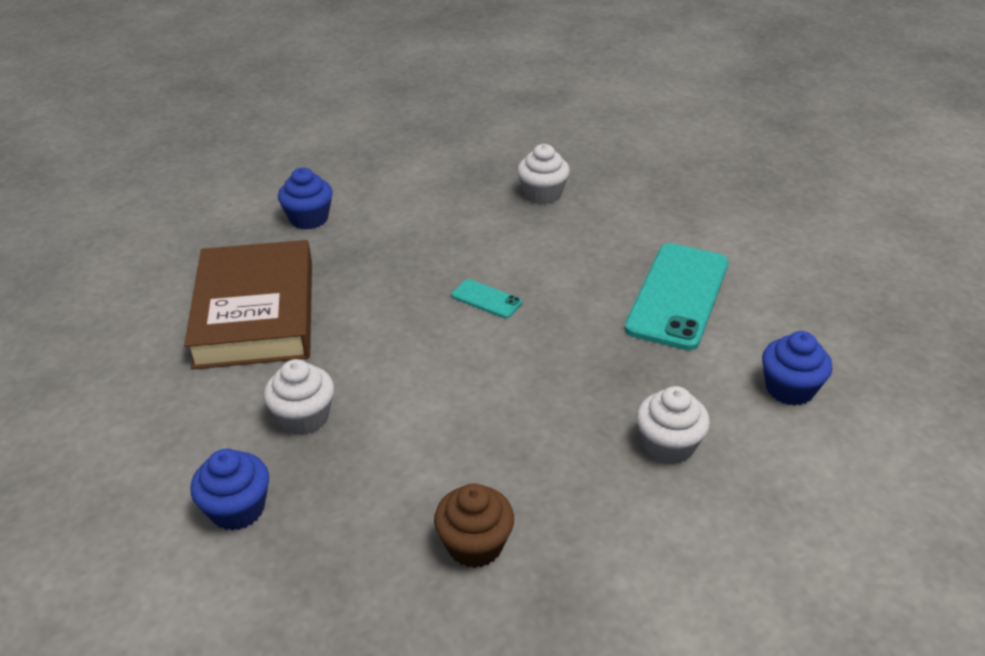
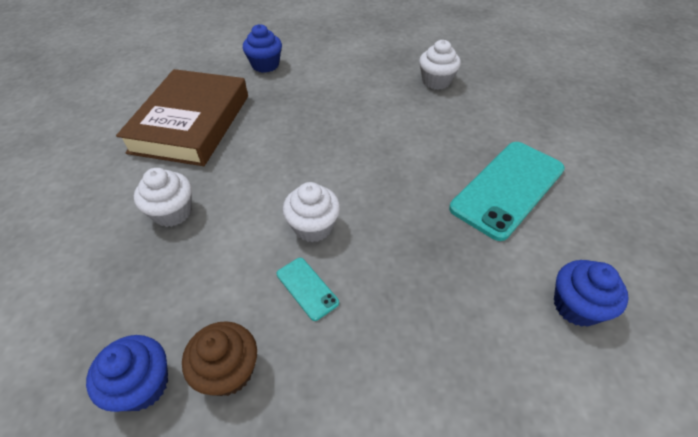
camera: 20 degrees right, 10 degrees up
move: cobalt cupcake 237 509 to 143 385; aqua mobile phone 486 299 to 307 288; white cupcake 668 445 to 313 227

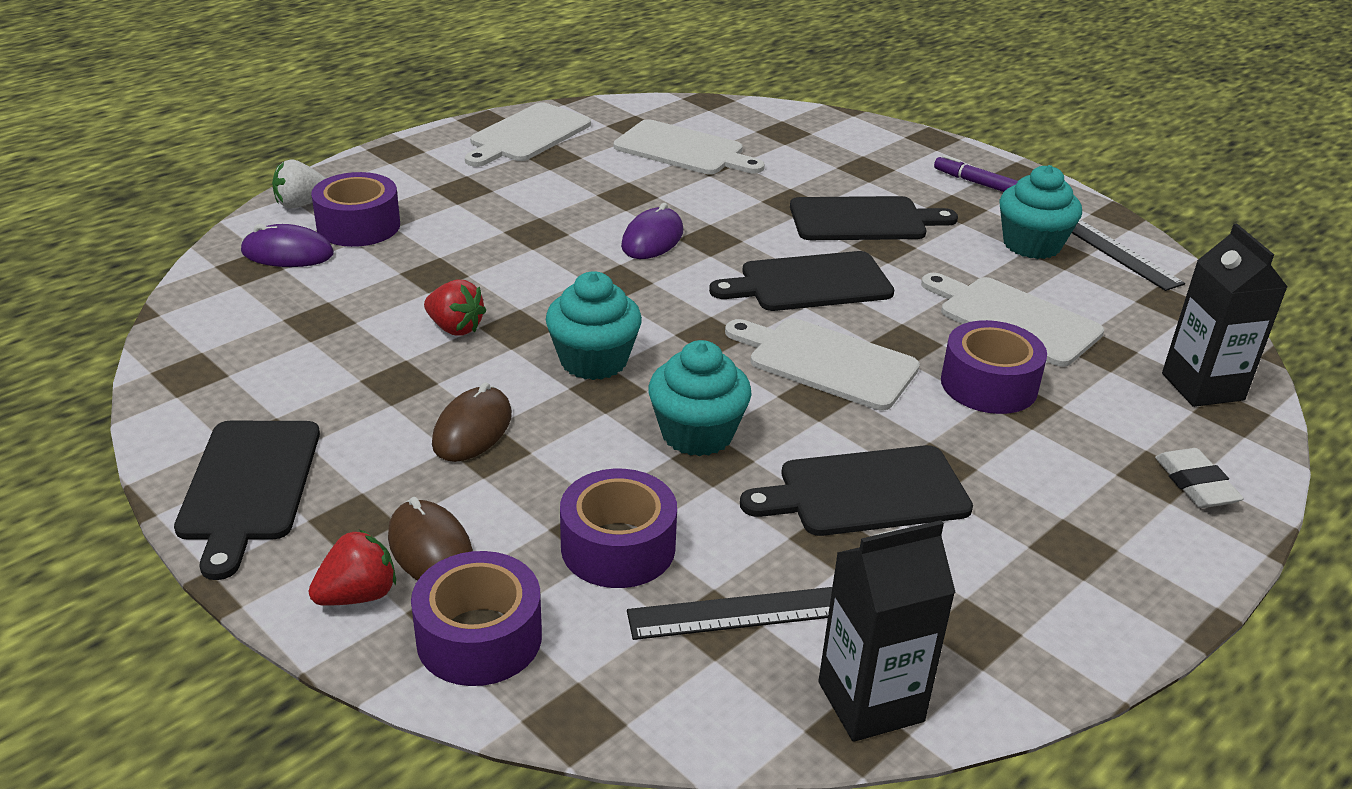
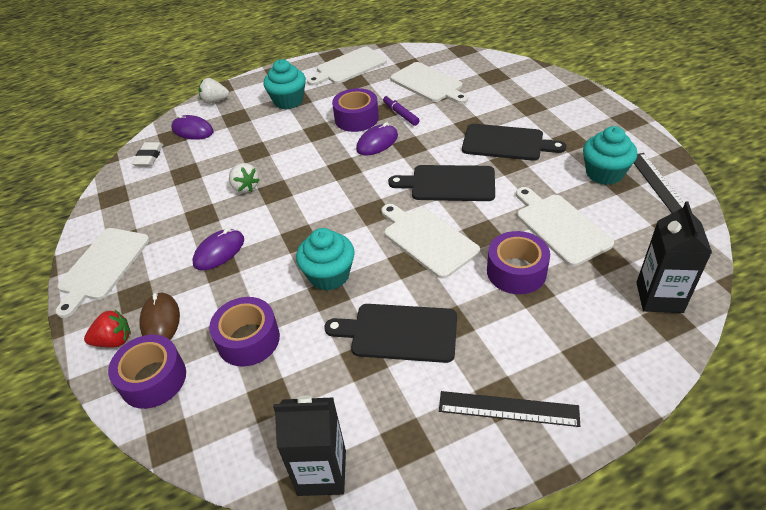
camera: 25 degrees right, 10 degrees up
move: royal purple tape 358 226 to 356 118; aqua cupcake 593 361 to 288 101; ebony ruler 745 612 to 508 408; royal purple marker 976 183 to 401 114; white pencil eraser 1195 484 to 149 157
recolor: ebony chopping board 248 486 to white chopping board 102 266; scarlet toy strawberry 455 328 to white toy strawberry 245 187; dark brown mouse 472 429 to royal purple mouse 219 251

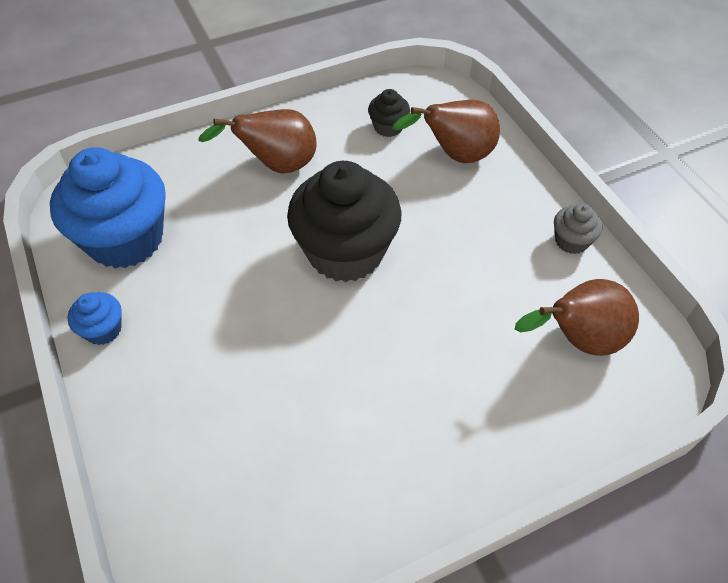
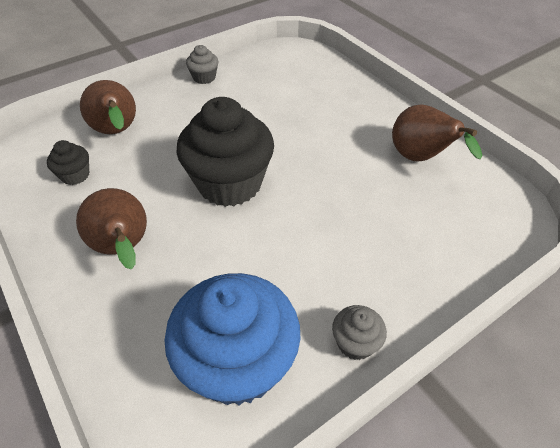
camera: 100 degrees left, 5 degrees down
move: dark brown pear fruit 577 340 to 420 158
recolor: cobalt cupcake 103 329 to grey cupcake 355 343

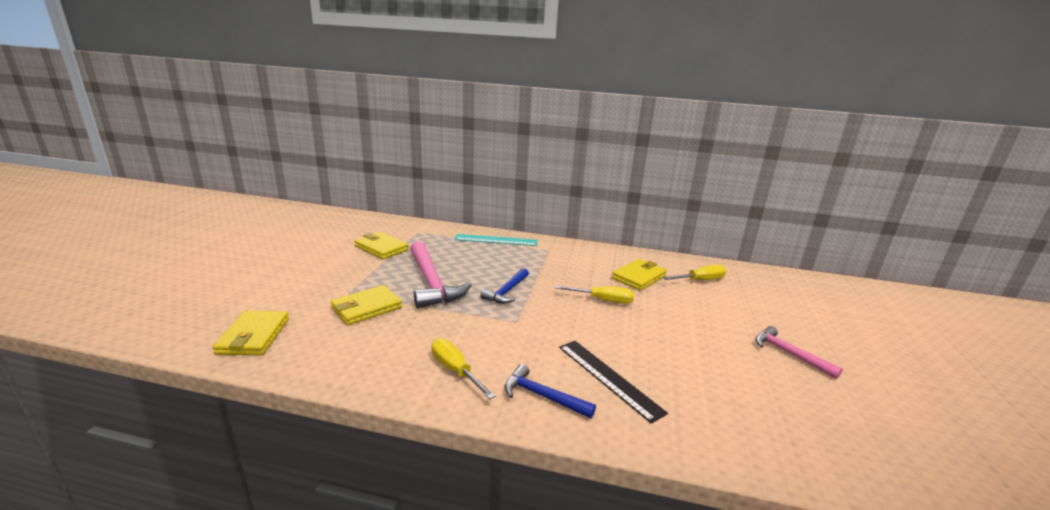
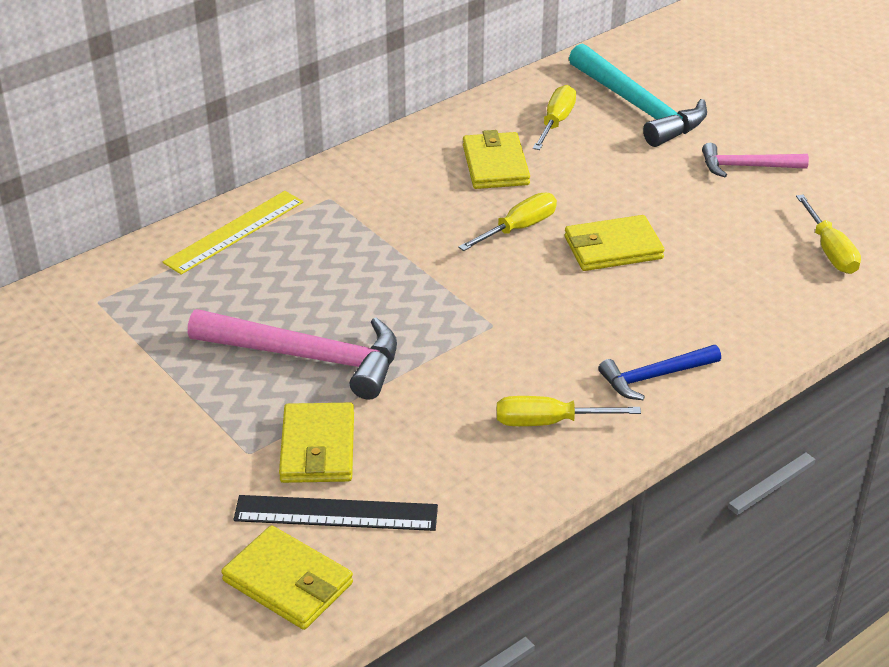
camera: 50 degrees left, 15 degrees up
delete: cobalt claw hammer 507 291
insert: aqua claw hammer 638 107; golden flat screwdriver 830 251
move: golden card wallet 381 248 to 613 248; ebony ruler 608 378 to 336 513
recolor: aqua ruler 496 240 to golden ruler 234 232

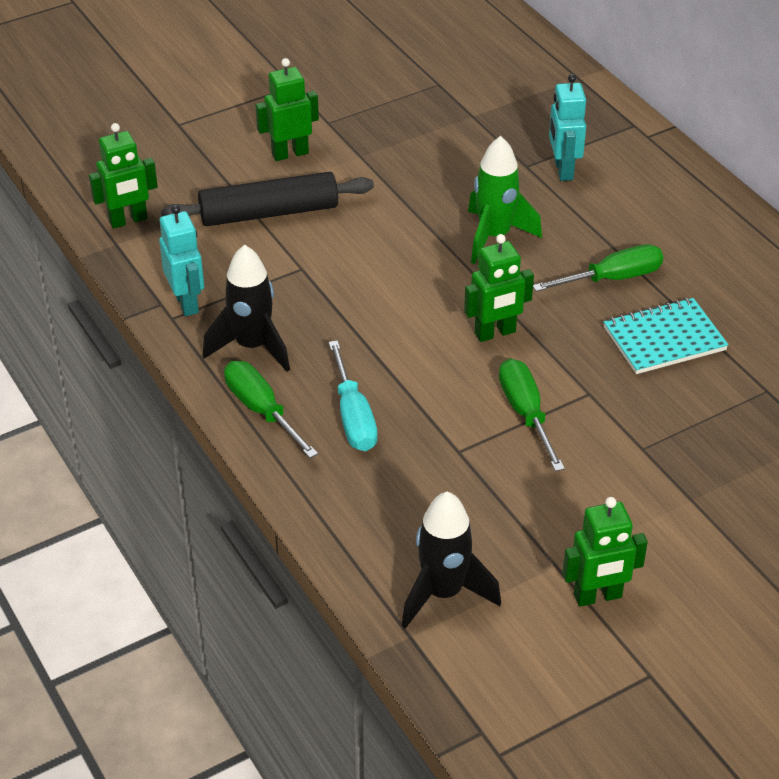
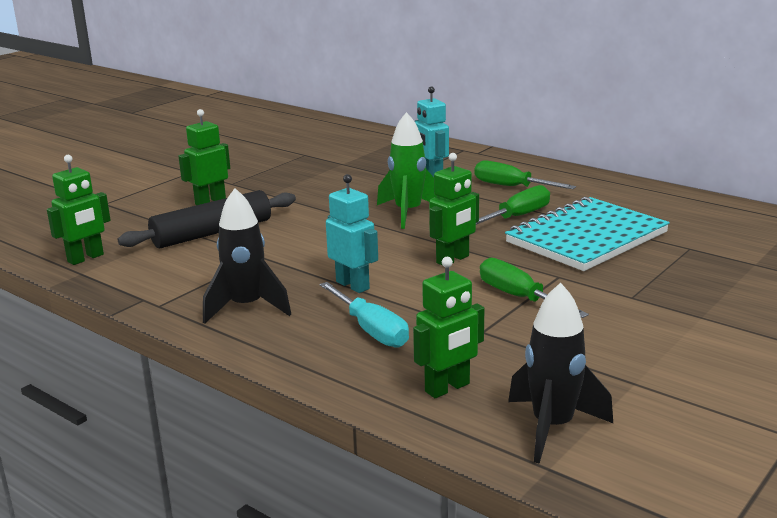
camera: 20 degrees left, 20 degrees down
move: aqua toy robot 187 303 to 353 285; emerald flat screwdriver 261 410 to 510 187; emerald toy robot 598 596 to 447 388
resize: aqua notepad 664 339 = 586 238 x1.57

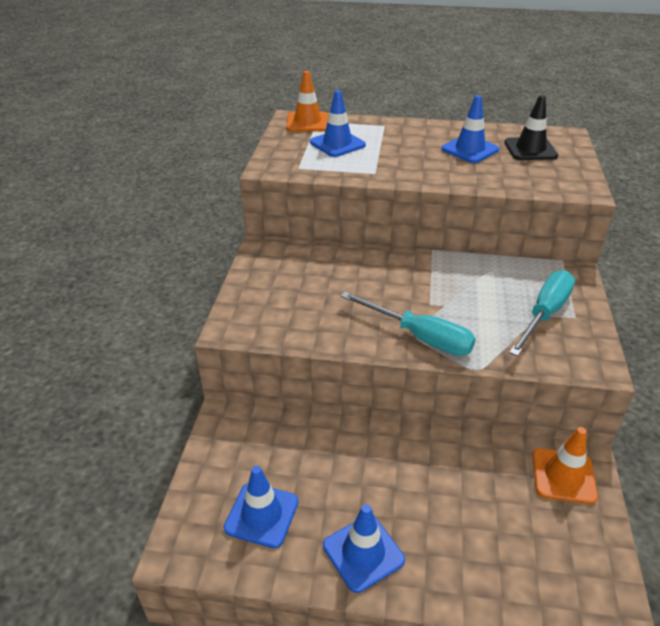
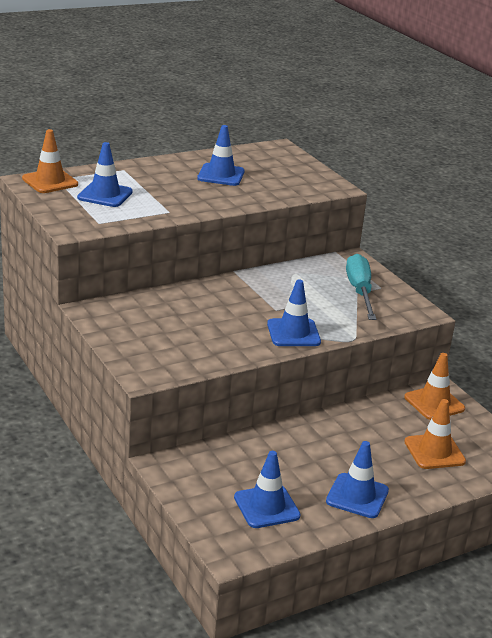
camera: 40 degrees left, 10 degrees down
delete: ebony road cone 530 149
insert: orange-coloured road cone 434 452
replace: aqua flat screwdriver 419 337 to cobalt road cone 293 333

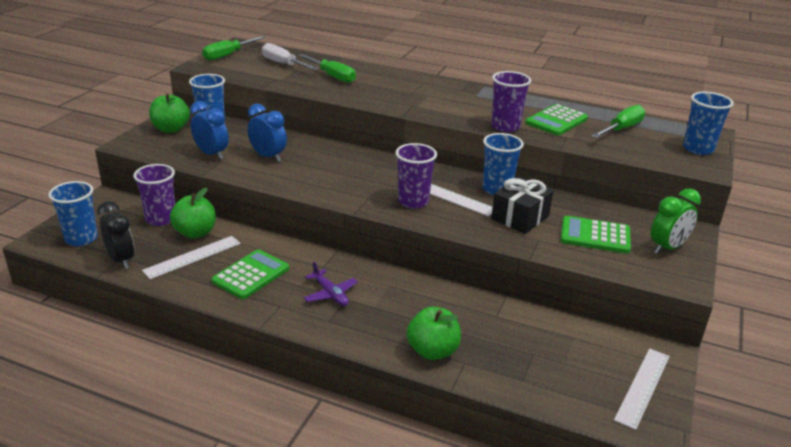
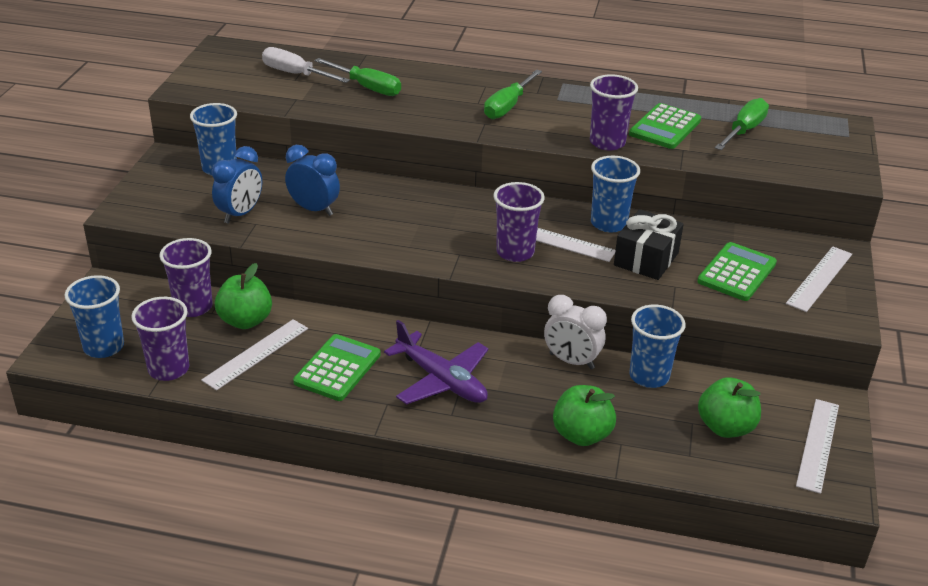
camera: 10 degrees left, 5 degrees up
insert: white alarm clock 571 361
move: emerald toy apple 171 129 to 725 427; emerald flat screwdriver 228 55 to 508 106; cobalt tumbler 698 149 to 649 376
replace: ebony alarm clock 121 260 to royal purple tumbler 168 369; emerald alarm clock 667 248 to white ruler 819 278
rotate: cobalt alarm clock 212 154 = 240 214 90 degrees clockwise; emerald calculator 595 236 = 737 273 120 degrees clockwise
resize: royal purple plane 330 294 = 441 380 x1.64

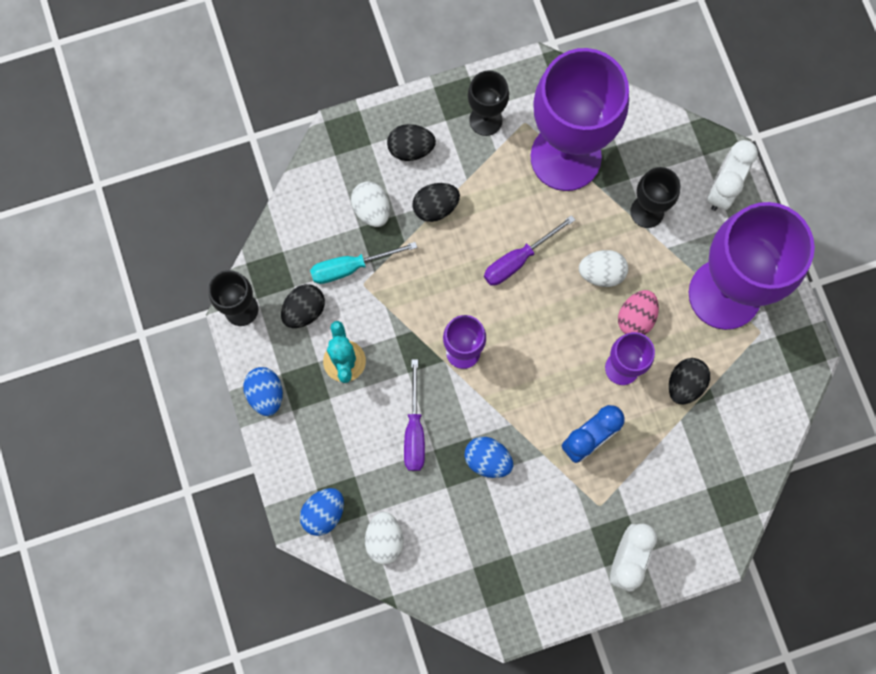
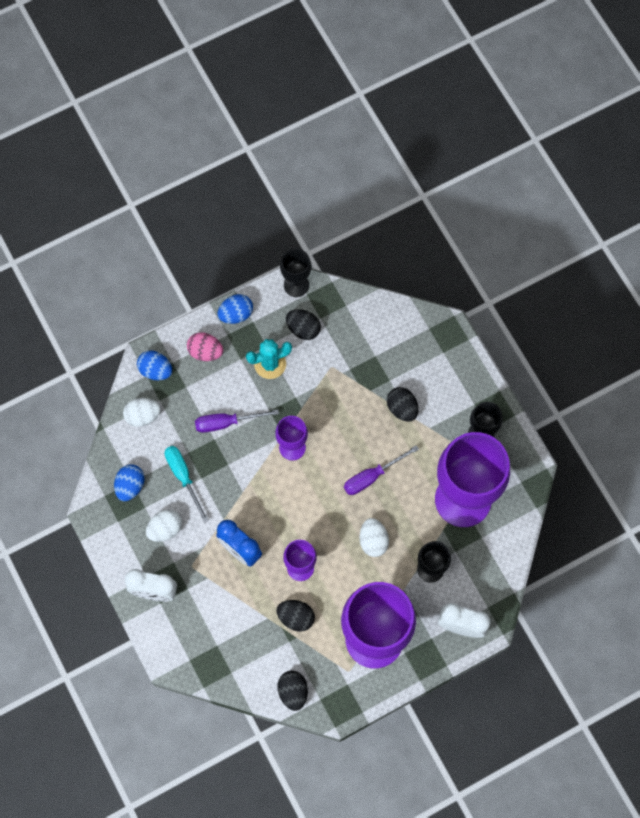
camera: 80 degrees right, 5 degrees down
move: aqua flat screwdriver 351 267 to 183 477; white egg 372 210 to 165 529; ebony egg 411 149 to 293 692; cobalt egg 487 460 to 130 486; rose-pink egg 635 318 to 205 352
rotate: royal purple flat screwdriver 518 260 = 372 476 75 degrees counterclockwise

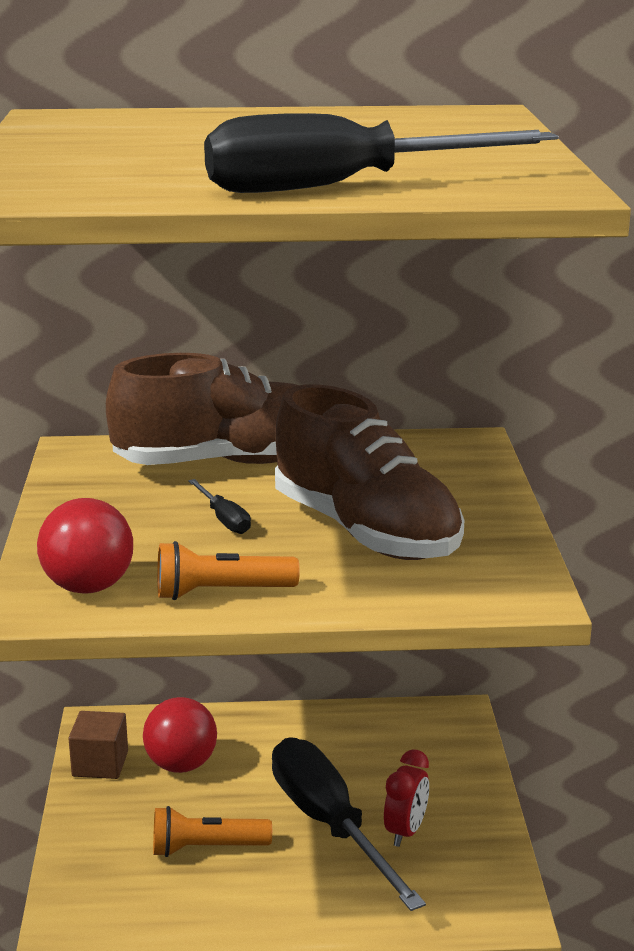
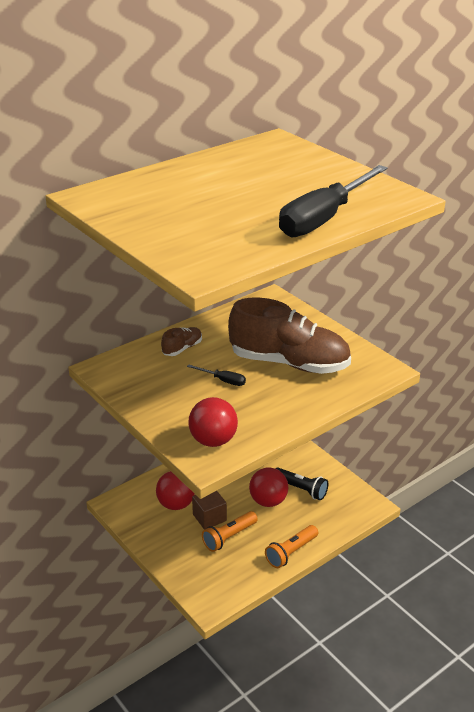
camera: 35 degrees left, 10 degrees up
move: dark brown cube 100 764 to 209 517; orange-coloured pocket torch 221 592 to 291 552
replace: ebony flat screwdriver 329 825 to scarlet sphere 268 501; scarlet alarm clock 405 832 to ebony pocket torch 301 489
resize: dark brown sneaker 226 463 = 182 348 x0.42

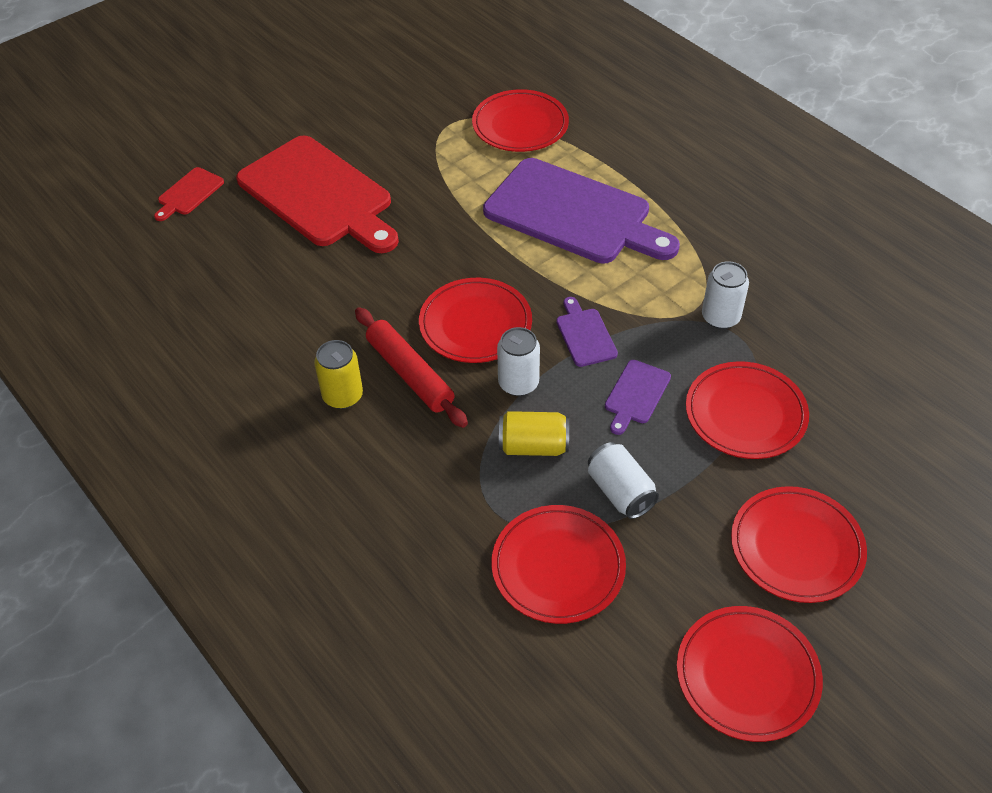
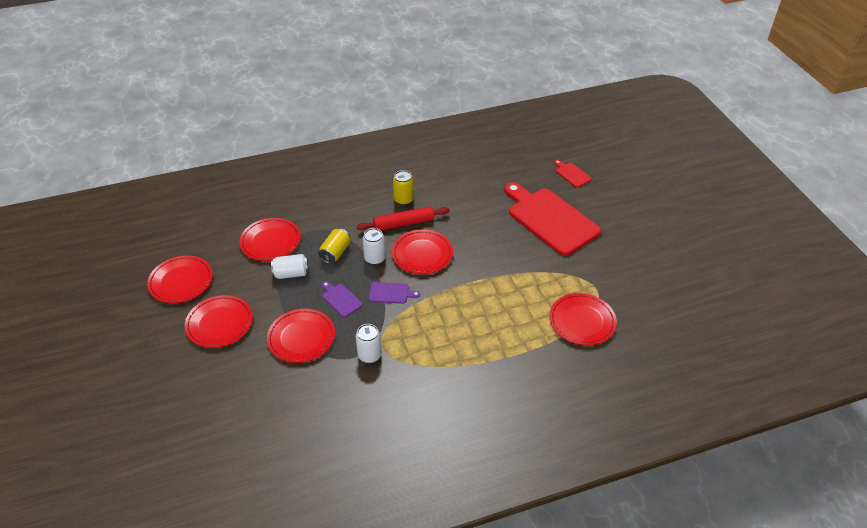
camera: 110 degrees right, 5 degrees down
delete: royal purple chopping board 573 214
rotate: scarlet chopping board 319 195 = 550 219 75 degrees clockwise

